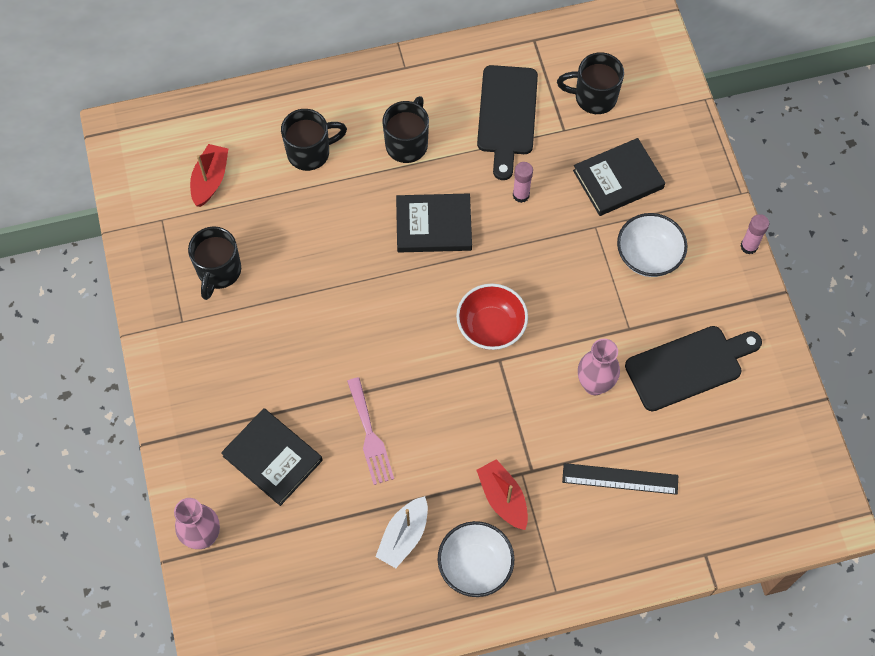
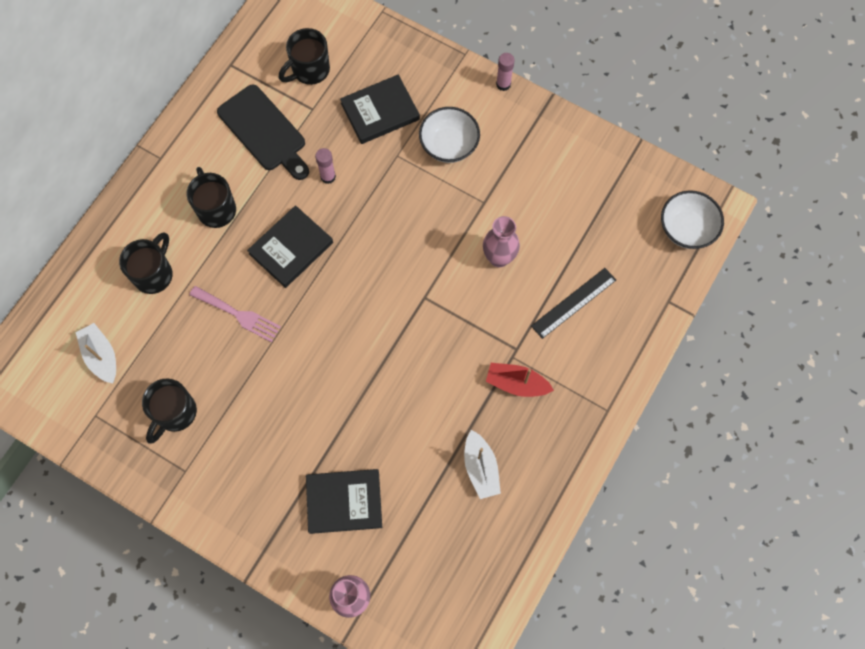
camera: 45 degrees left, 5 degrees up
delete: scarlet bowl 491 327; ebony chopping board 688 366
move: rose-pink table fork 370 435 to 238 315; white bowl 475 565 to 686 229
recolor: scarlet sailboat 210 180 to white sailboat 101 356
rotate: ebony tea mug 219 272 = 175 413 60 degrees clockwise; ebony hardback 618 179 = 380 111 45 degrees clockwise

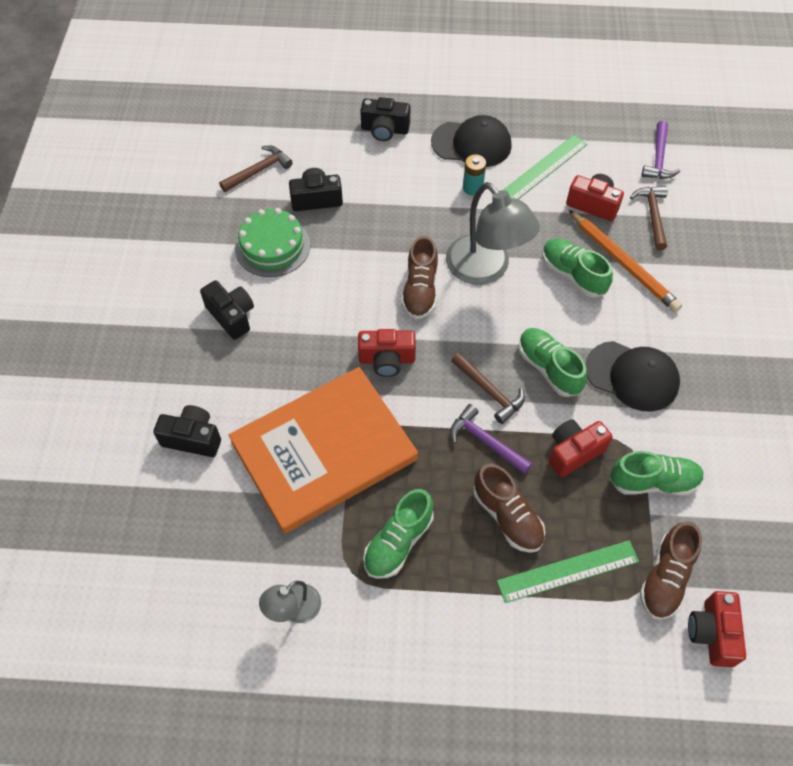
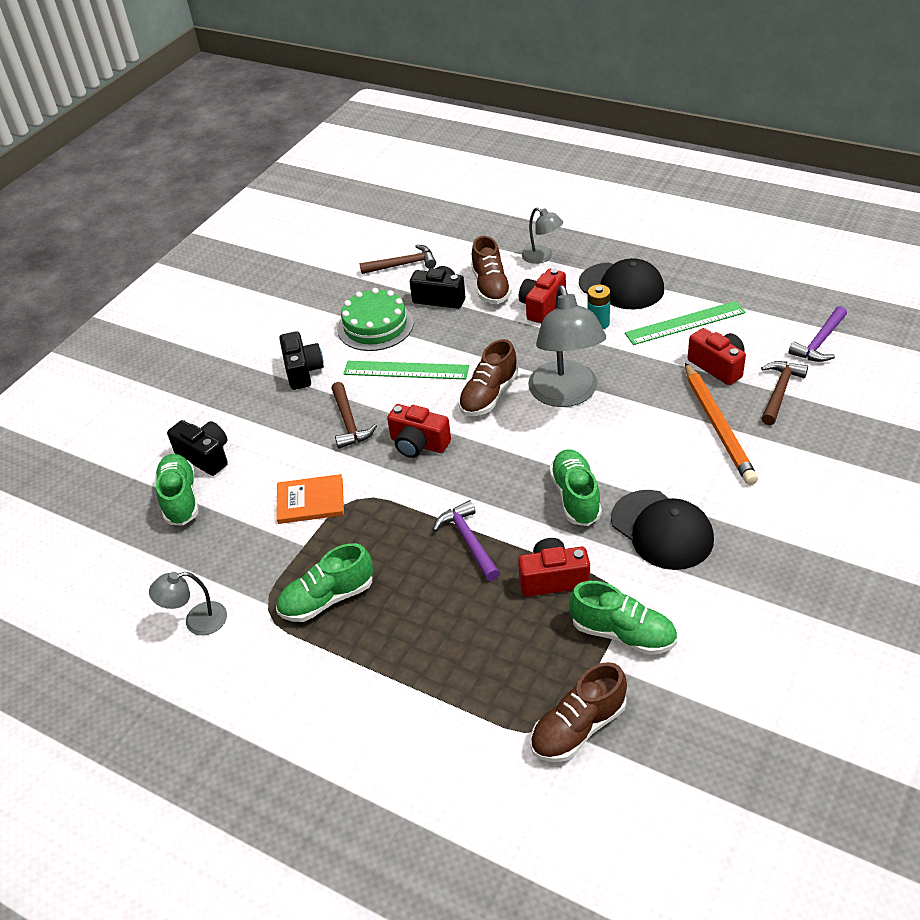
camera: 30 degrees right, 15 degrees down
move: dark brown claw hammer 489 391 to 349 422; dark brown sneaker 507 516 to 491 287; emerald ruler 568 571 to 406 370; emerald sneaker 573 275 to 180 499; scarlet photo camera 712 633 to 542 307
replace: ebony photo camera 385 130 to grey lamp 542 257
resize: orange-coloured hardback 324 451 = 310 501 x0.42

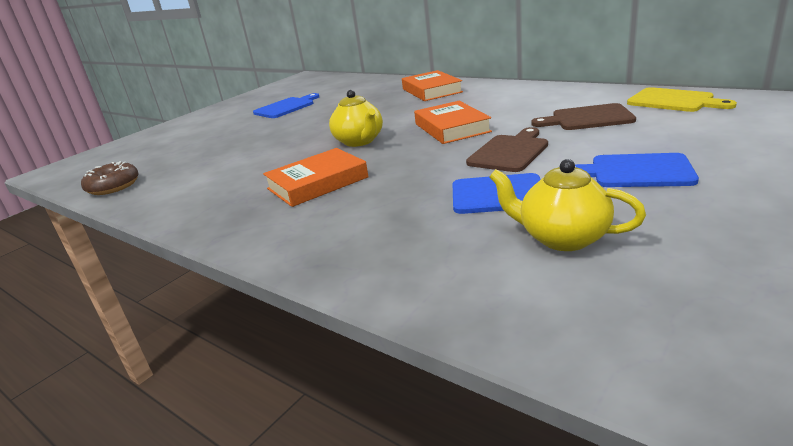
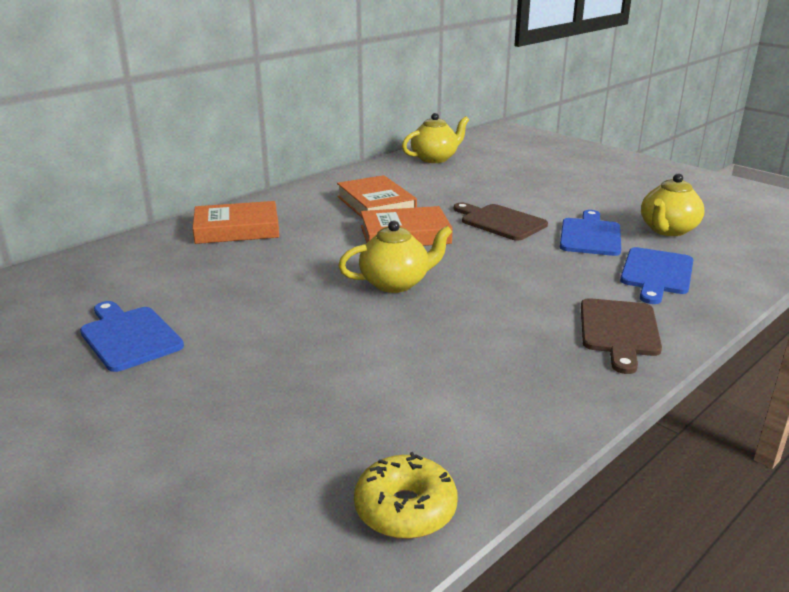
camera: 85 degrees left, 0 degrees up
move: orange-coloured hardback 317 183 to 376 204; dark brown chopping board 587 118 to 619 331; cobalt chopping board 635 172 to 656 273
replace: golden chopping board 674 101 to golden tea pot 435 158
recolor: dark brown doughnut 113 186 to golden doughnut 405 509

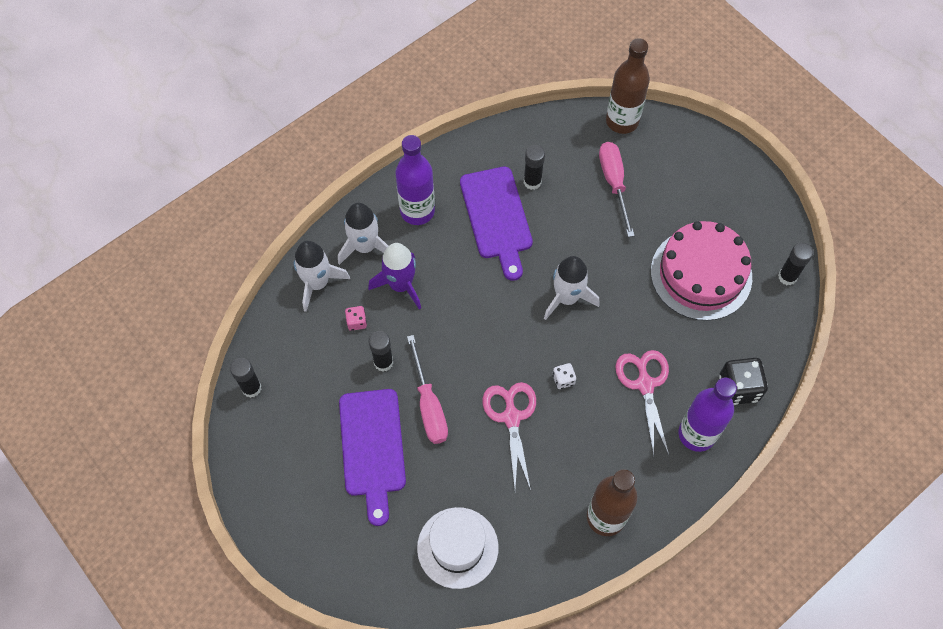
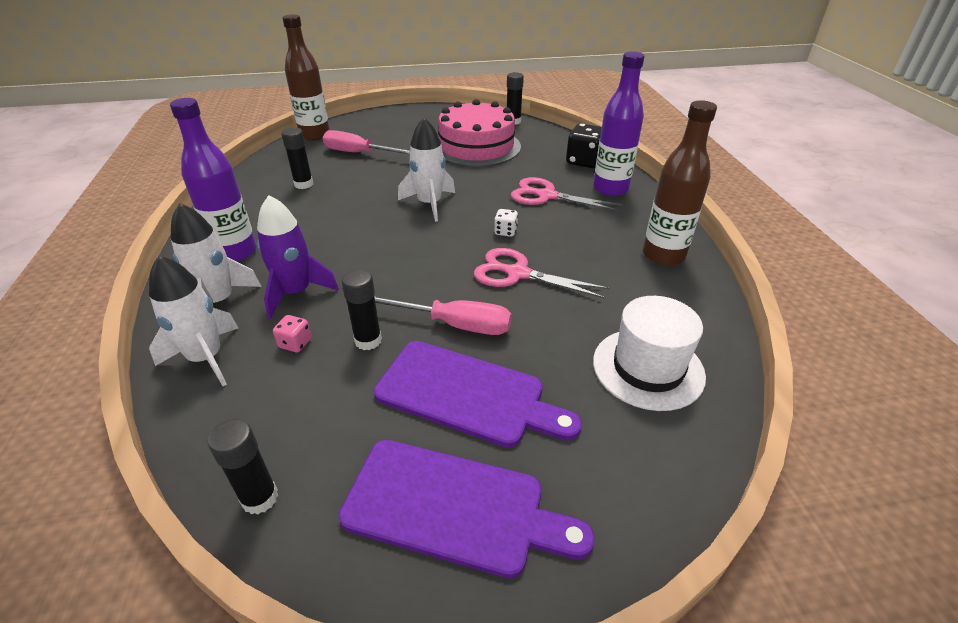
camera: 60 degrees left, 25 degrees down
move: royal purple chopping board 497 217 to 453 507

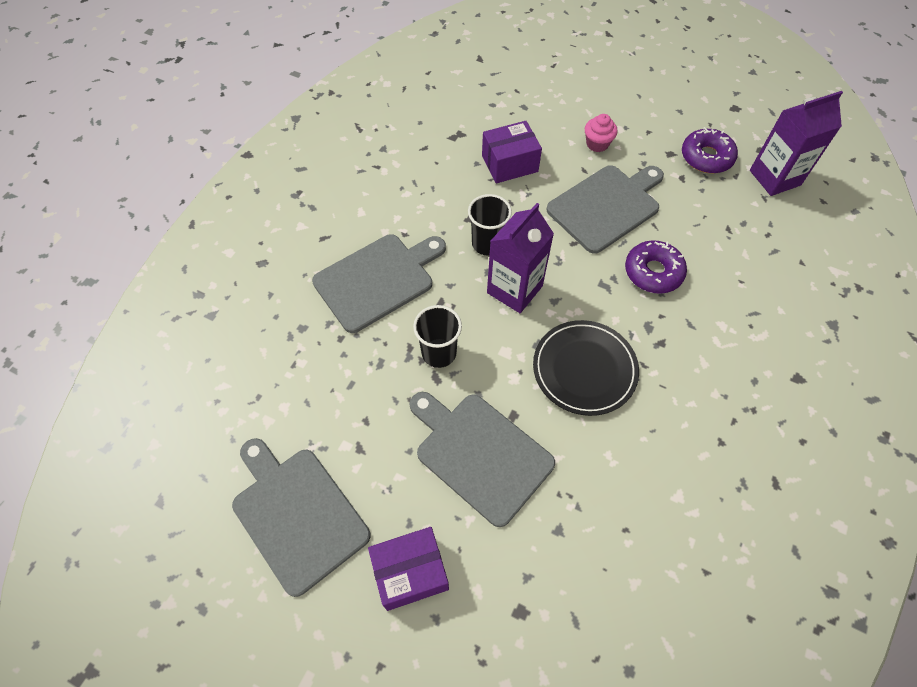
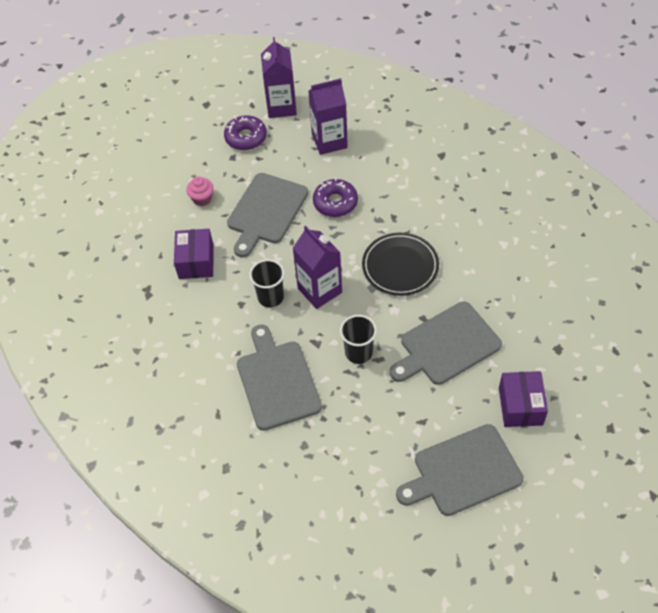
camera: 70 degrees left, 5 degrees down
insert: royal purple carton 329 141
rotate: grey chopping board 606 206 = 266 211 135 degrees counterclockwise

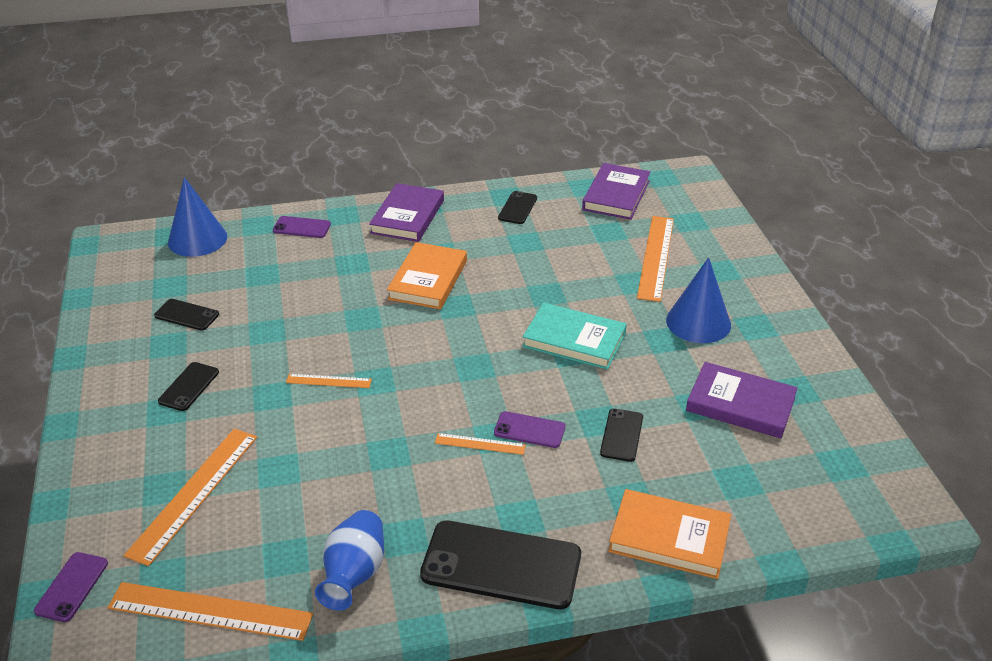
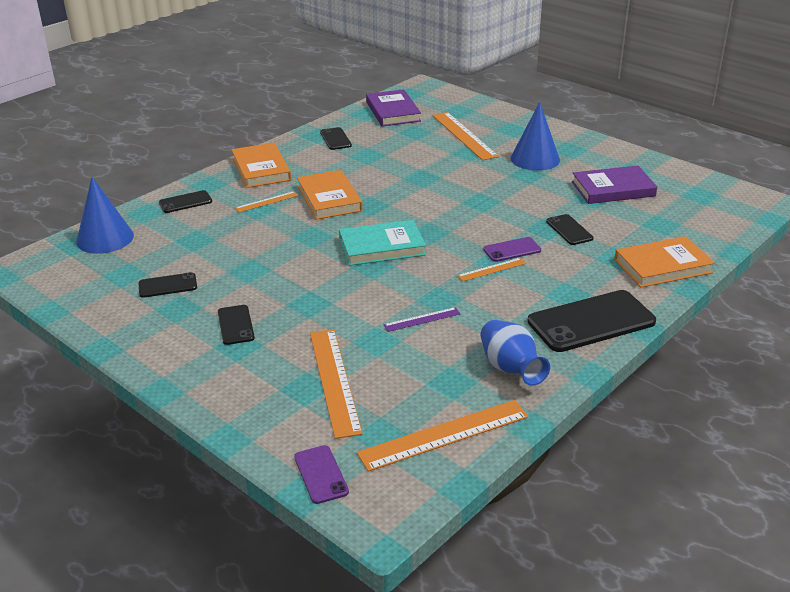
camera: 35 degrees left, 5 degrees down
insert: royal purple ruler 422 319
move: orange-coloured ruler 328 381 to 267 202; aqua hardback 574 340 to 382 247
recolor: royal purple mobile phone 302 227 to ebony mobile phone 185 202; royal purple hardback 408 216 to orange-coloured hardback 261 169

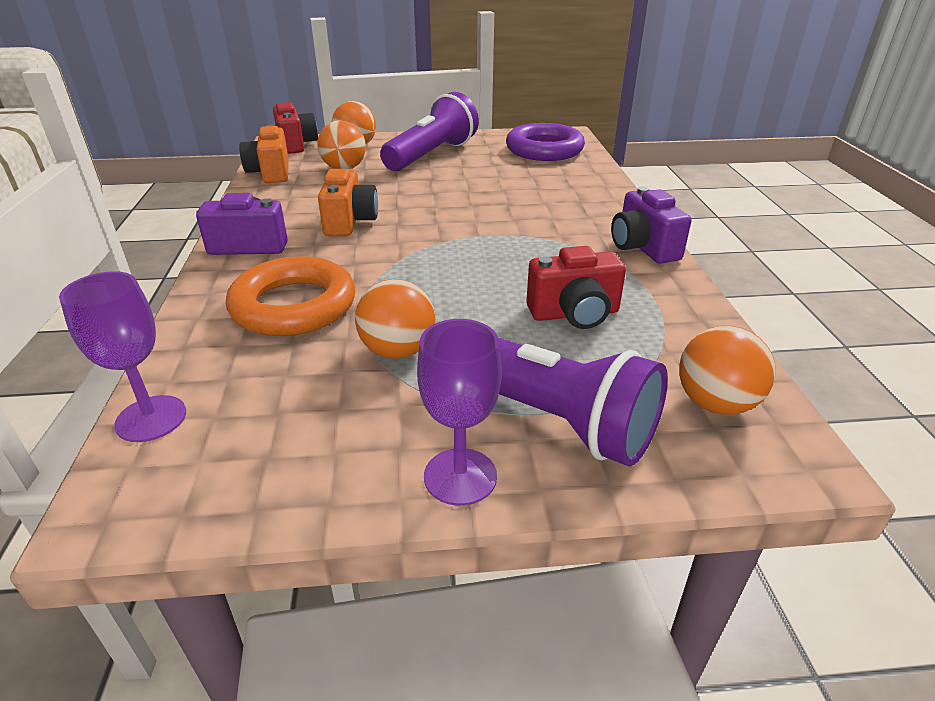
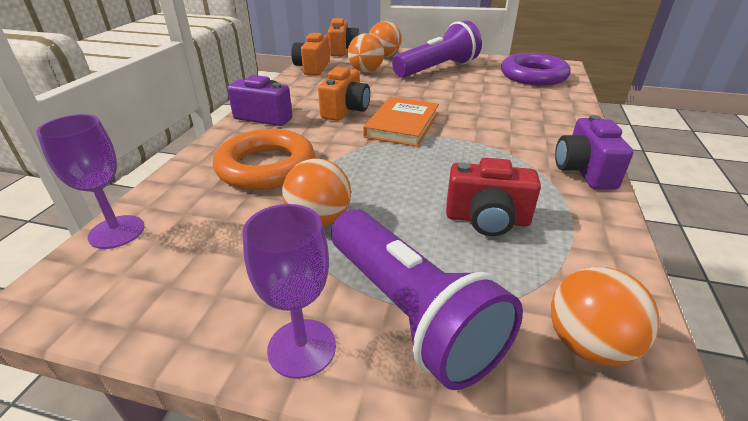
camera: 20 degrees right, 0 degrees up
insert: orange-coloured hardback 402 125
recolor: scarlet photo camera 296 145 to orange-coloured photo camera 342 50

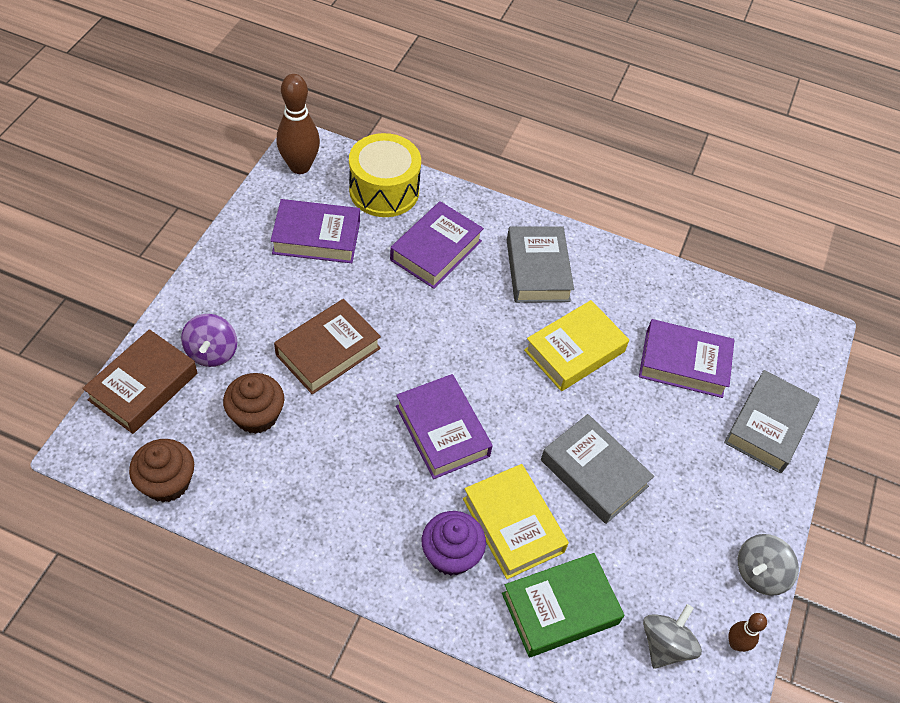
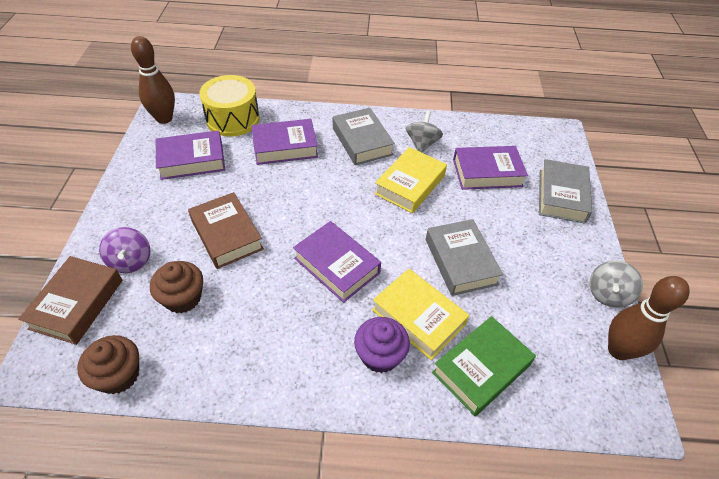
camera: 15 degrees left, 5 degrees down
move: grey whirligig 665 645 to 422 143
rotate: dark brown hardback 328 351 = 227 235 60 degrees counterclockwise; royal purple hardback 436 250 = 285 147 60 degrees clockwise; grey hardback 594 473 = 460 261 45 degrees clockwise
resize: dark brown bowling pin 736 643 = 618 350 x1.96

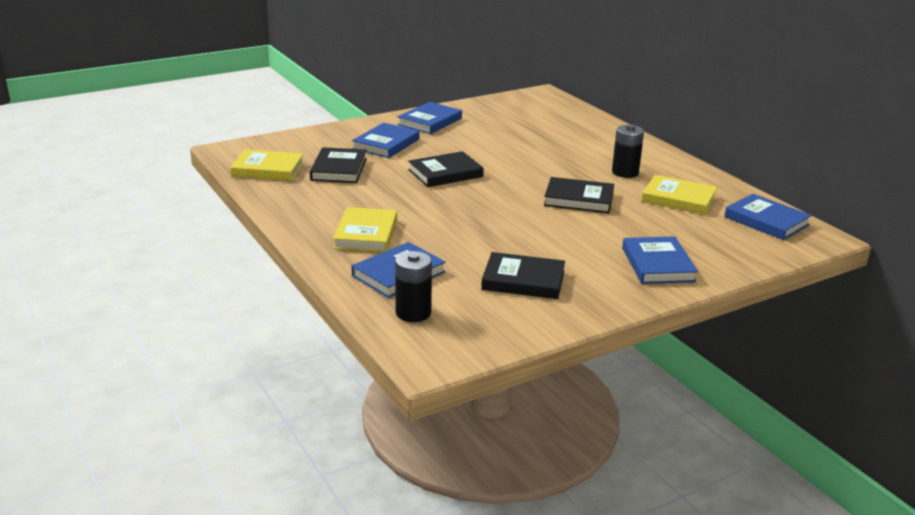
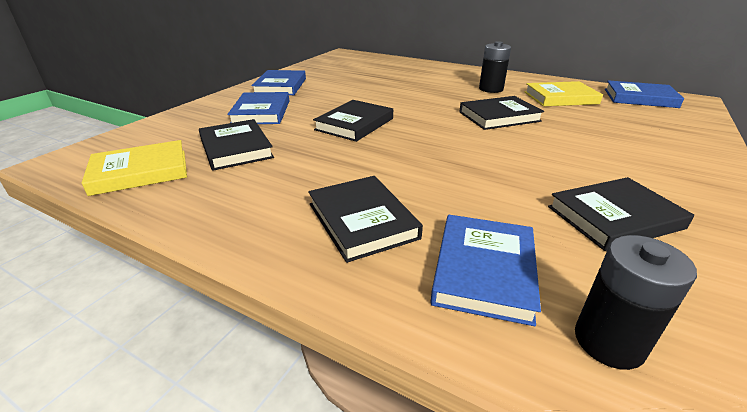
camera: 30 degrees left, 5 degrees up
delete: cobalt hardback 658 264
recolor: golden hardback 366 234 to ebony hardback 362 221

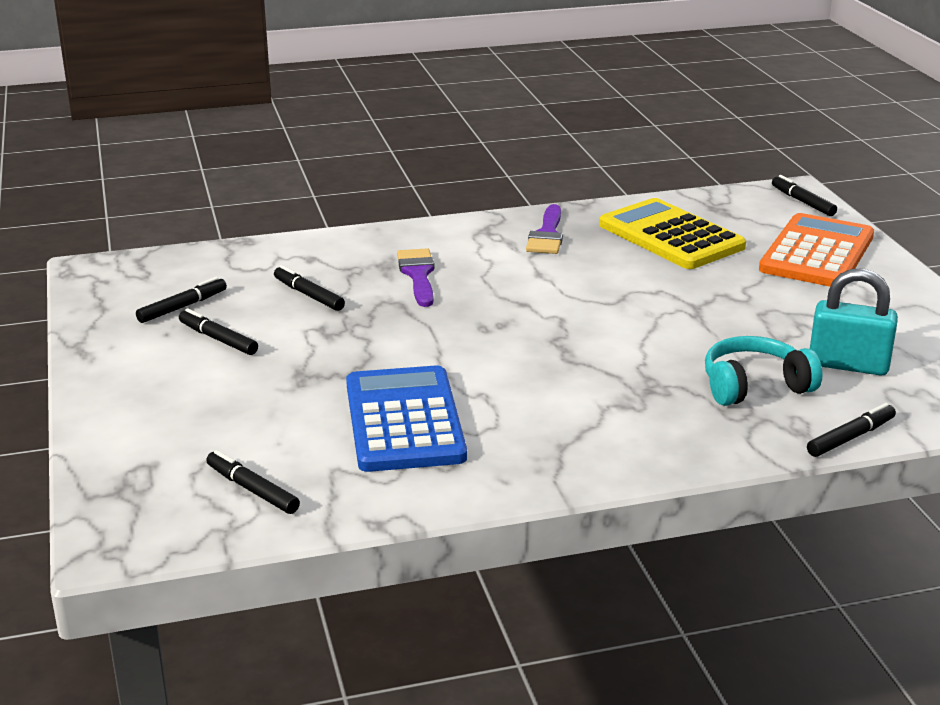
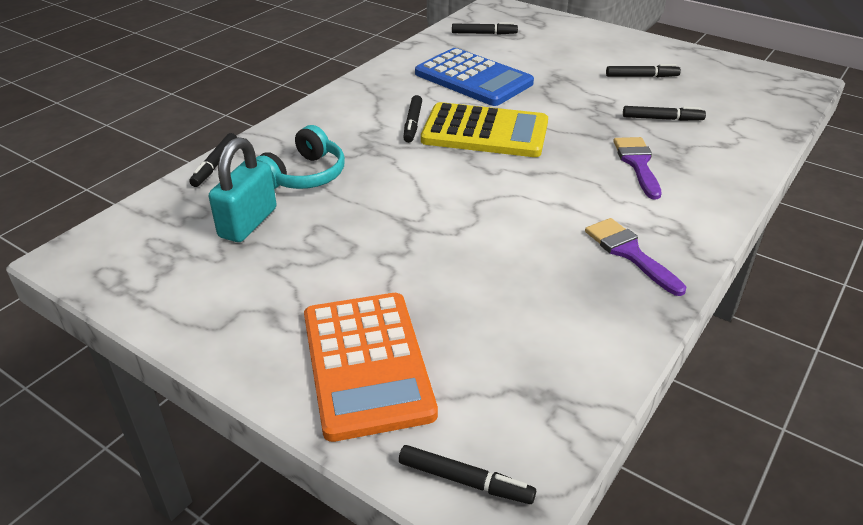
camera: 140 degrees right, 10 degrees up
move: ebony marker 182 307 to 412 124; golden calculator 671 236 to 485 132
rotate: royal purple brush 418 275 = 637 163 135 degrees counterclockwise; aqua lock 848 364 = 248 223 45 degrees counterclockwise

